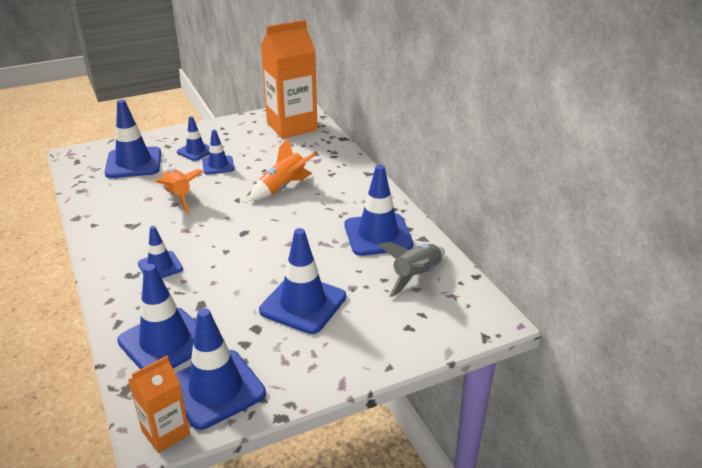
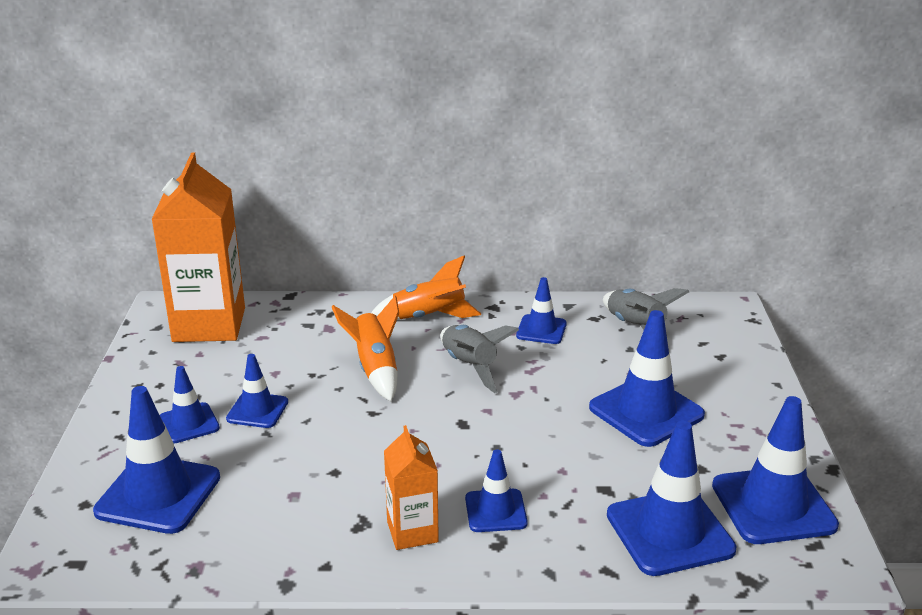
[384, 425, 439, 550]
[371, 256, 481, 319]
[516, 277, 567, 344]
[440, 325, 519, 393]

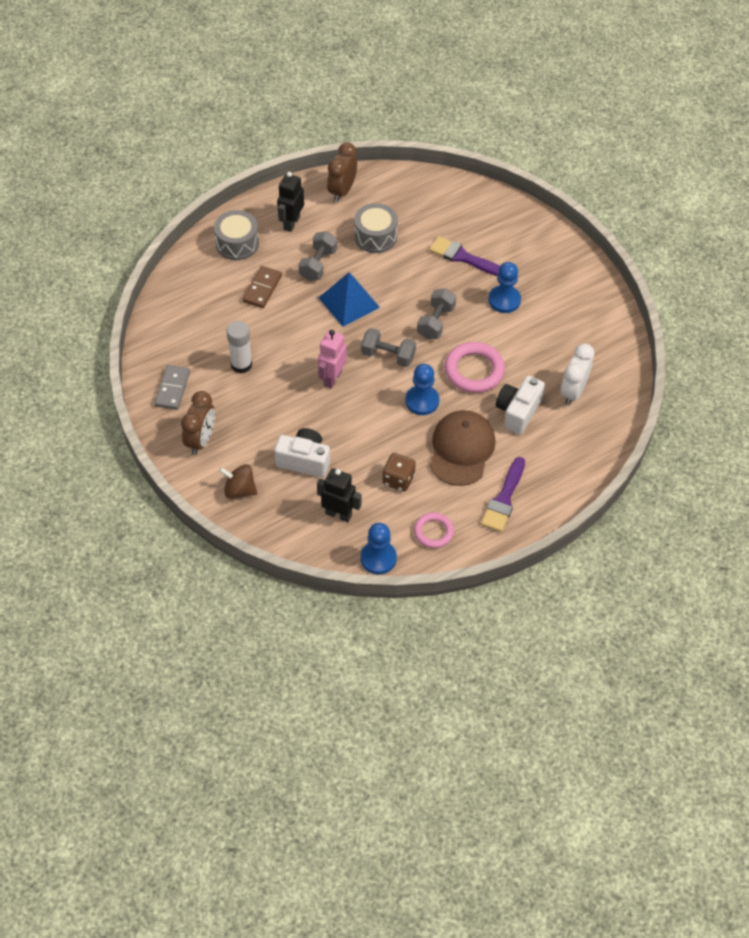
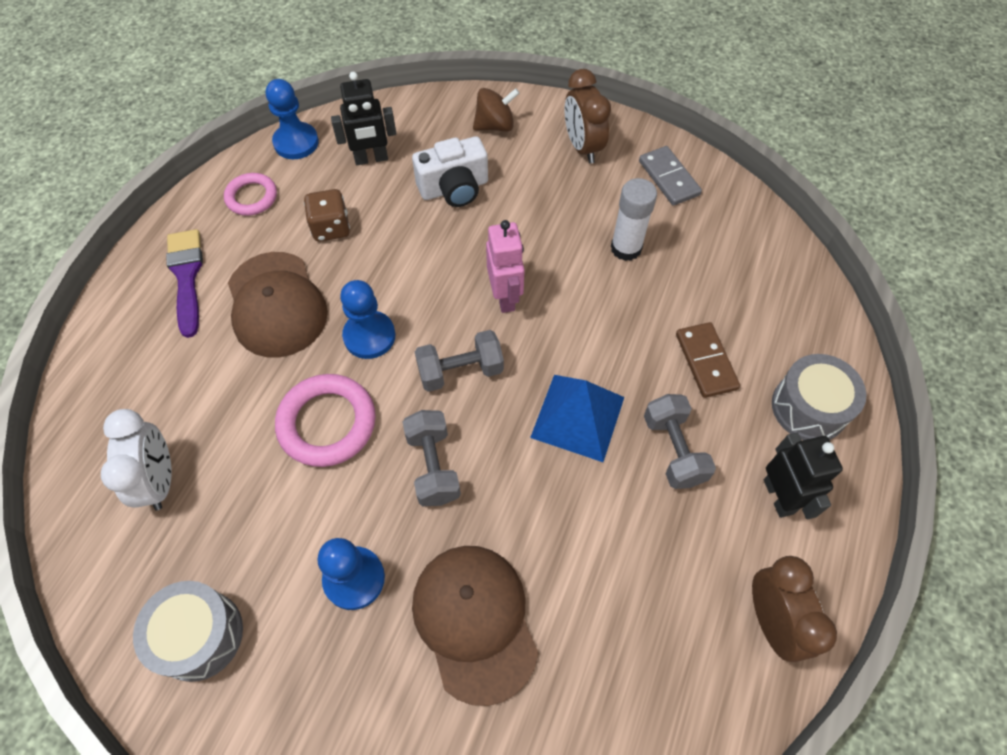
[133, 581, 243, 682]
[412, 546, 538, 706]
[496, 376, 545, 434] (first image)

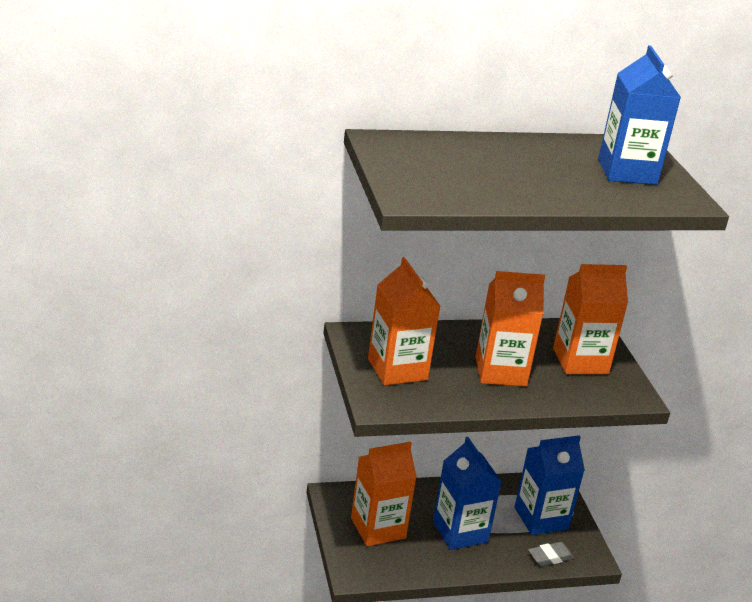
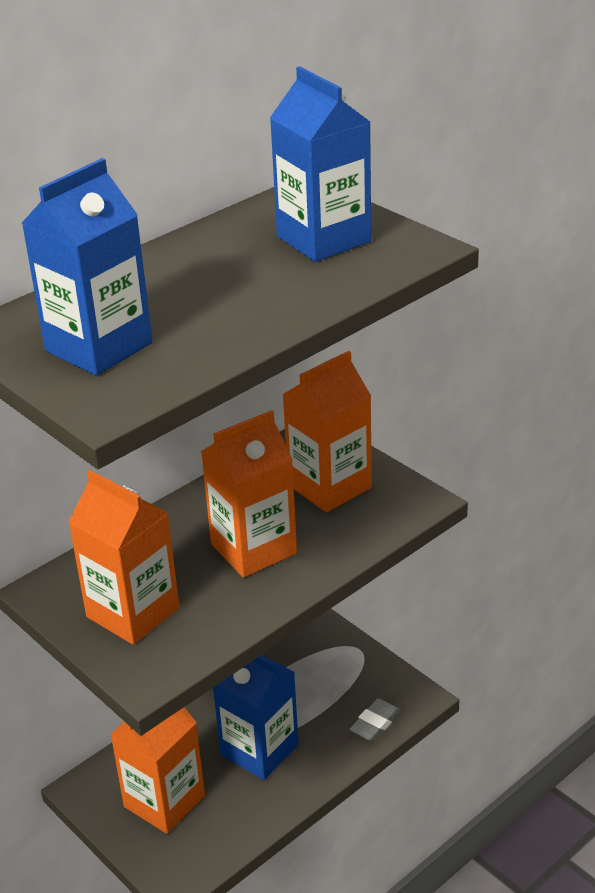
[22, 158, 153, 376]

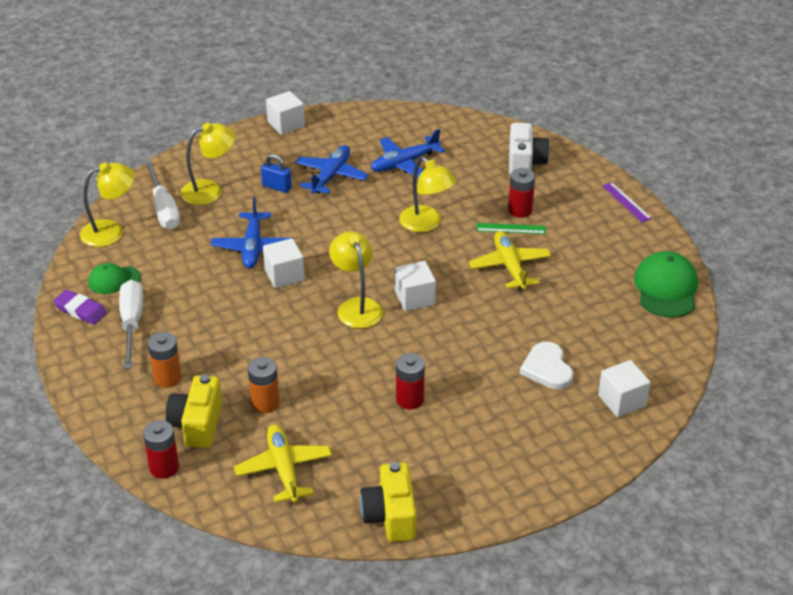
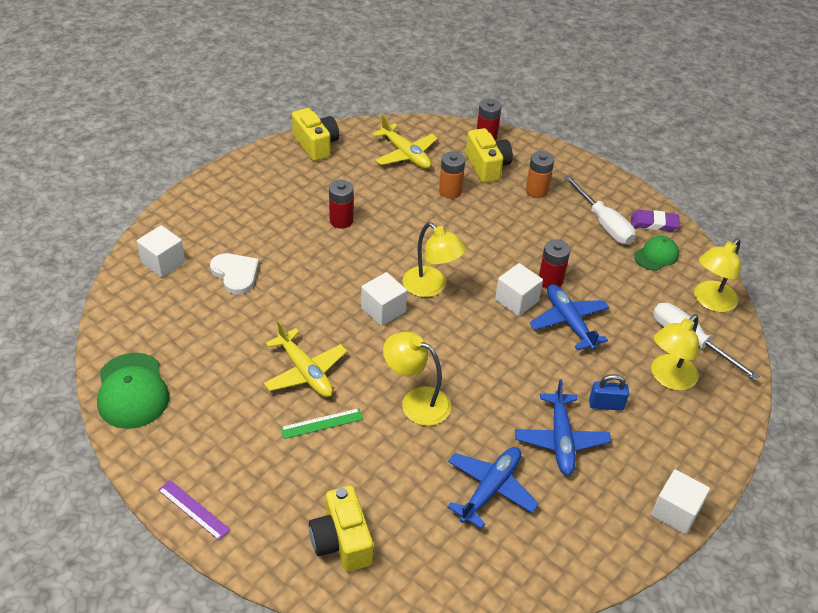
[539, 239, 570, 289]
[309, 486, 373, 572]

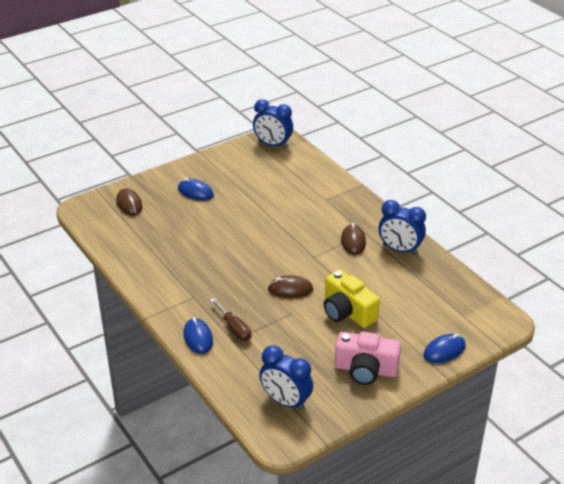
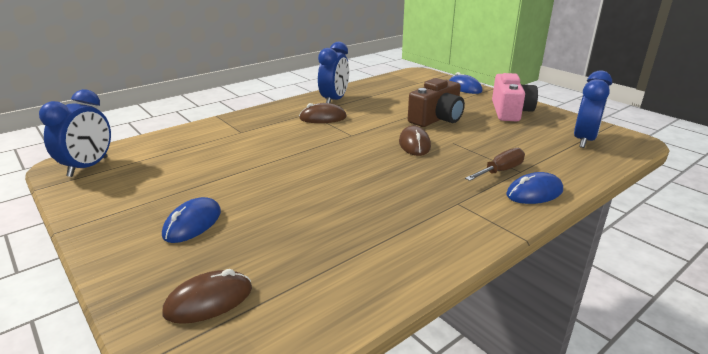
[408, 78, 465, 127]

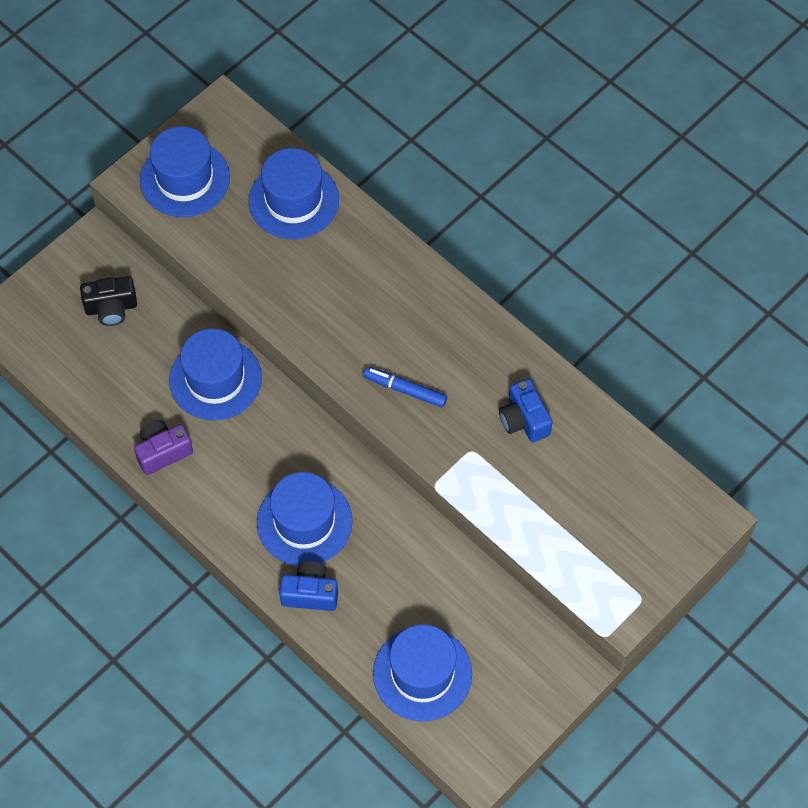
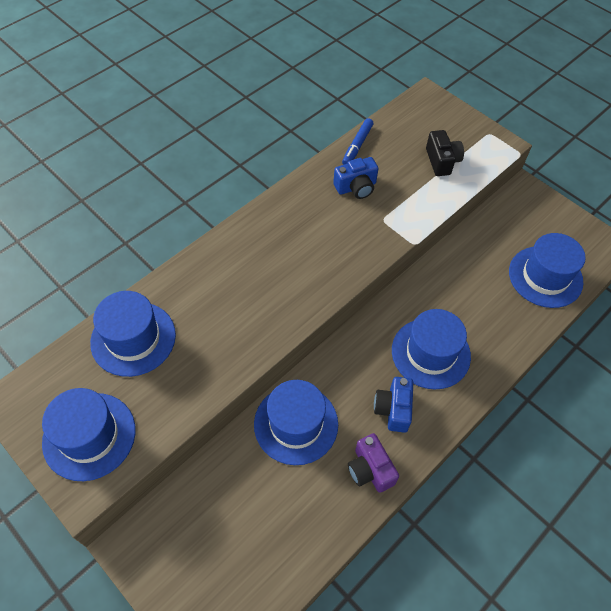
[426, 130, 464, 176]
[374, 377, 413, 433]
[342, 118, 373, 165]

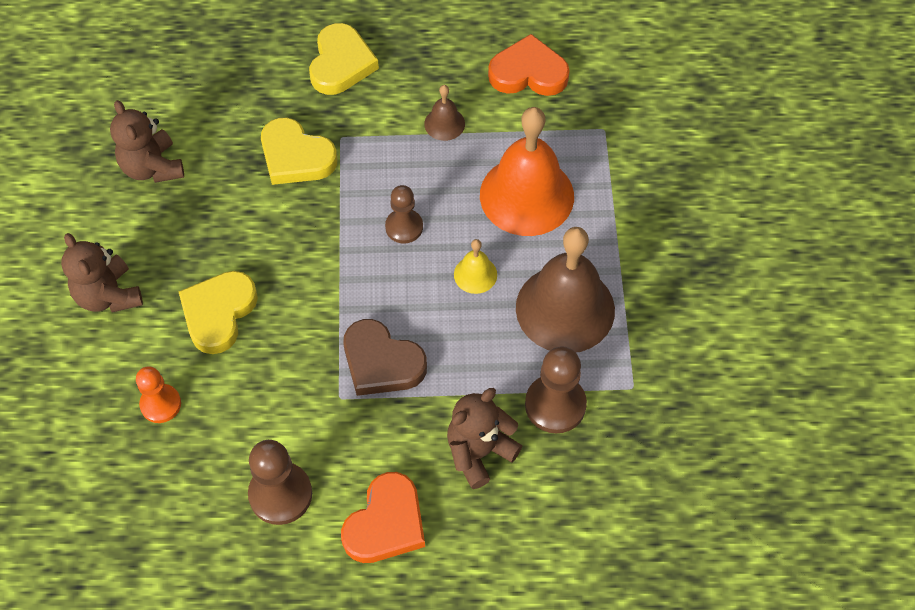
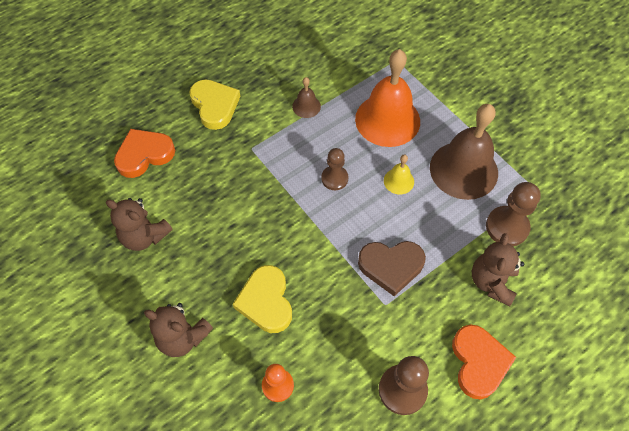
[261, 118, 338, 185] (first image)
[114, 129, 175, 178]

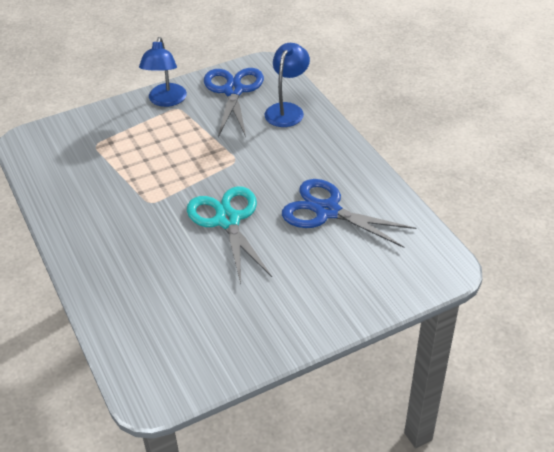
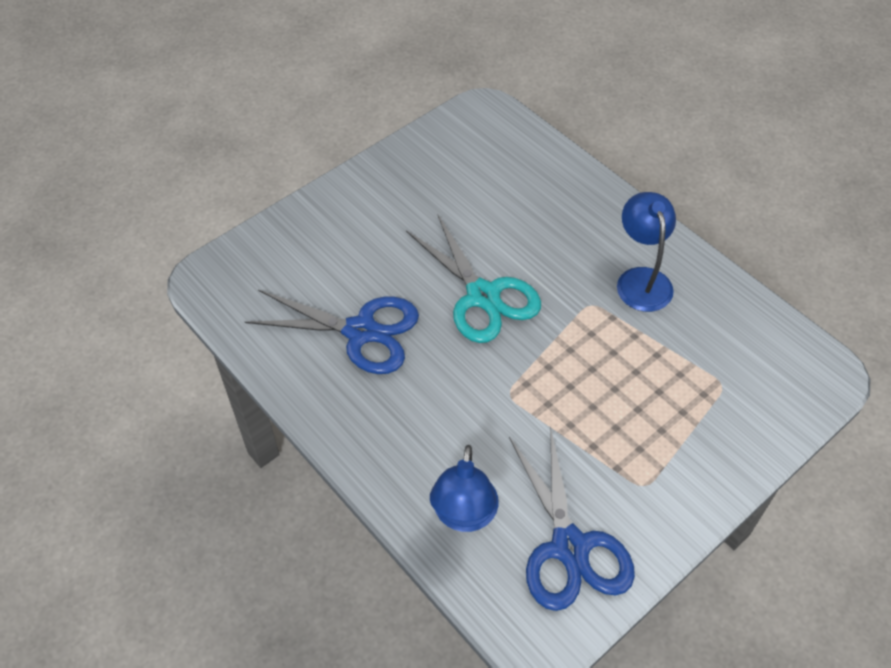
[617, 192, 676, 312]

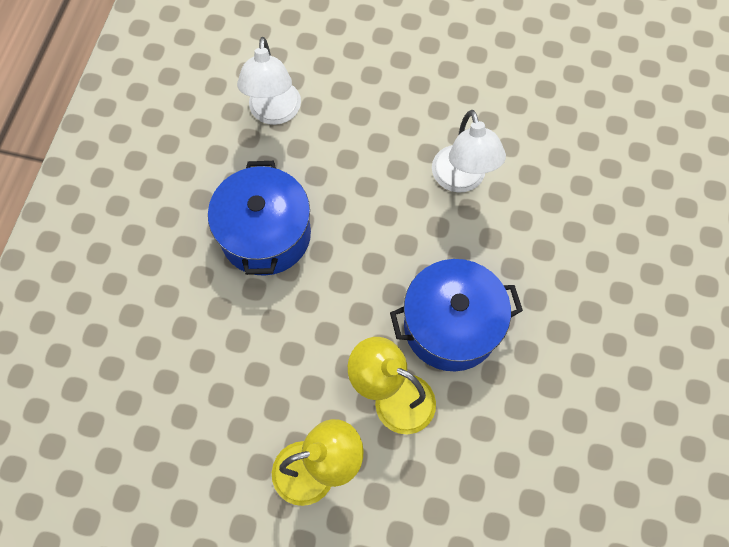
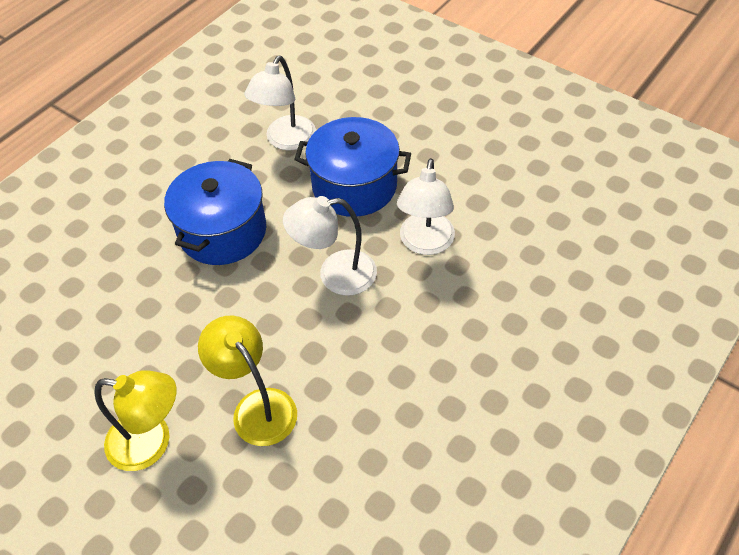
[294, 117, 411, 217]
[283, 196, 377, 296]

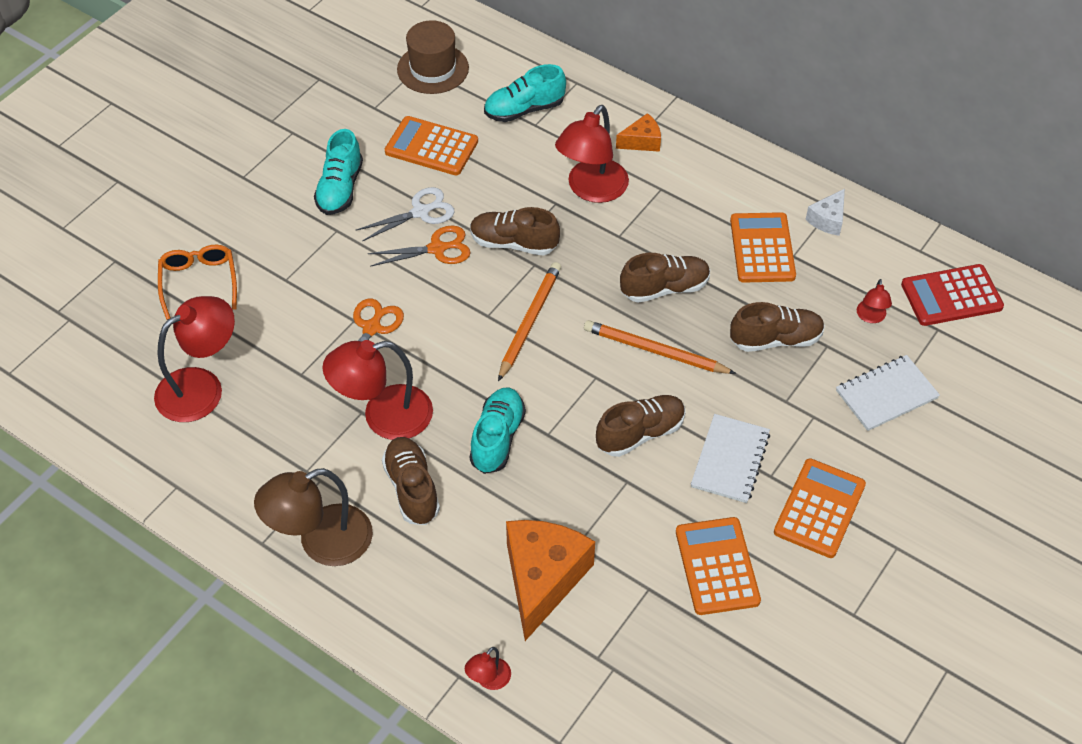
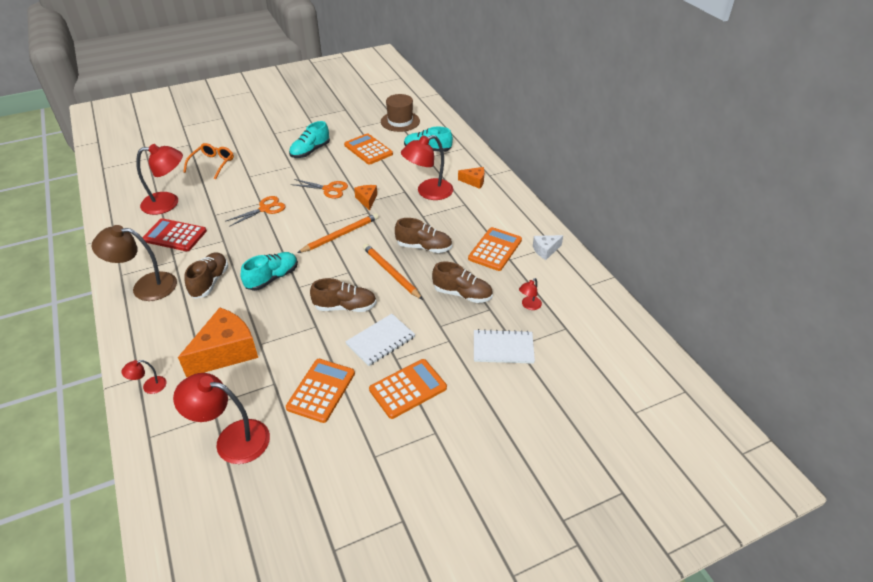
[173, 373, 270, 464]
[356, 187, 454, 241] (first image)
[354, 185, 377, 211]
[142, 218, 207, 251]

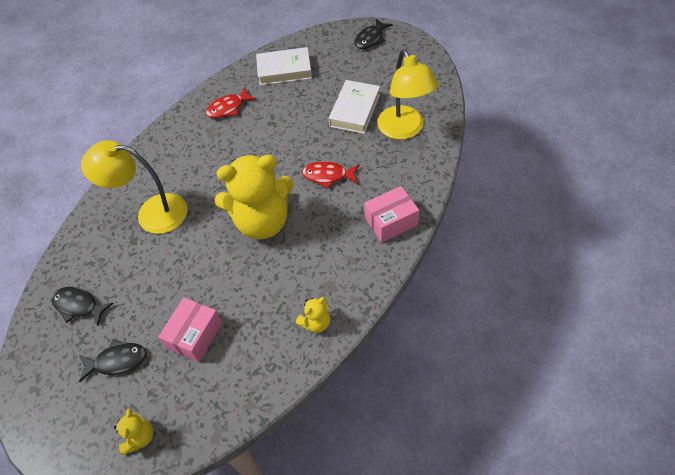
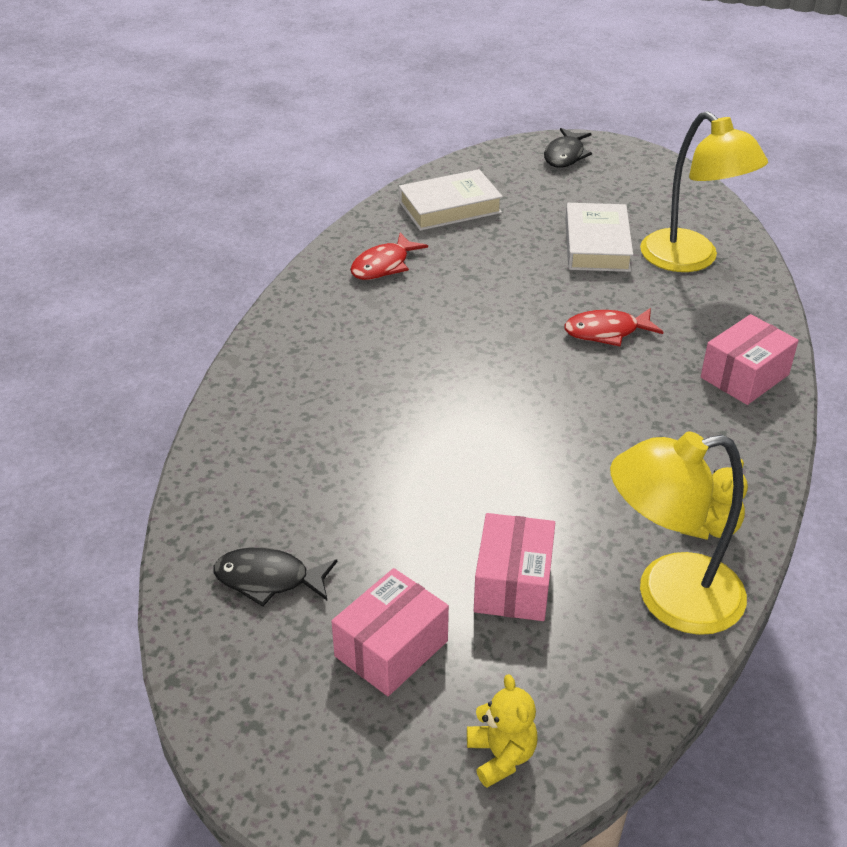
[331, 568, 449, 696]
[610, 431, 747, 635]
[215, 154, 294, 239] (first image)

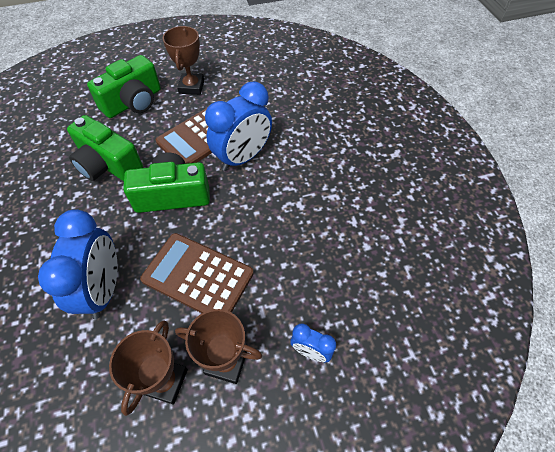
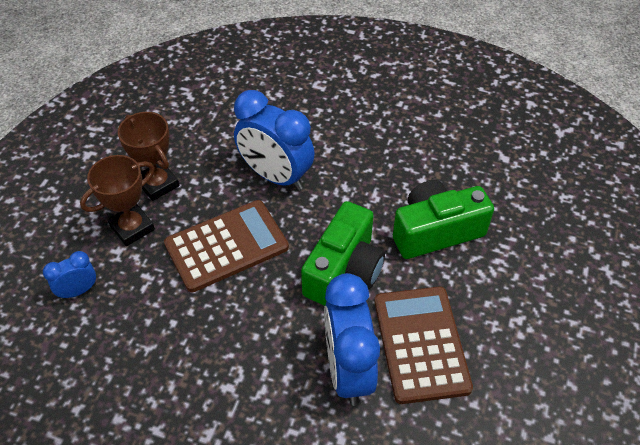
[87, 55, 161, 118] (first image)
[163, 26, 204, 95] (first image)

